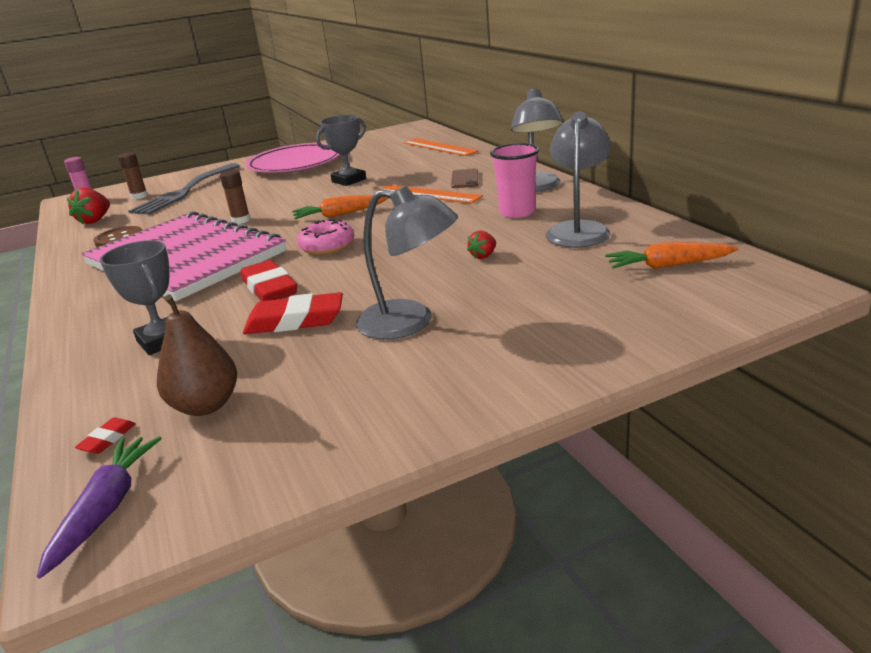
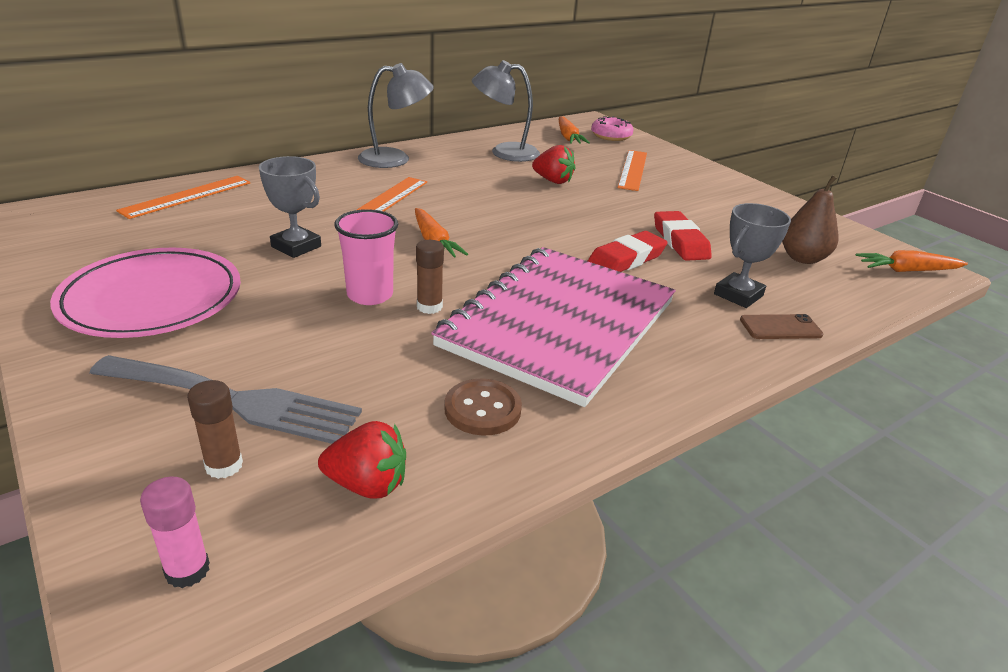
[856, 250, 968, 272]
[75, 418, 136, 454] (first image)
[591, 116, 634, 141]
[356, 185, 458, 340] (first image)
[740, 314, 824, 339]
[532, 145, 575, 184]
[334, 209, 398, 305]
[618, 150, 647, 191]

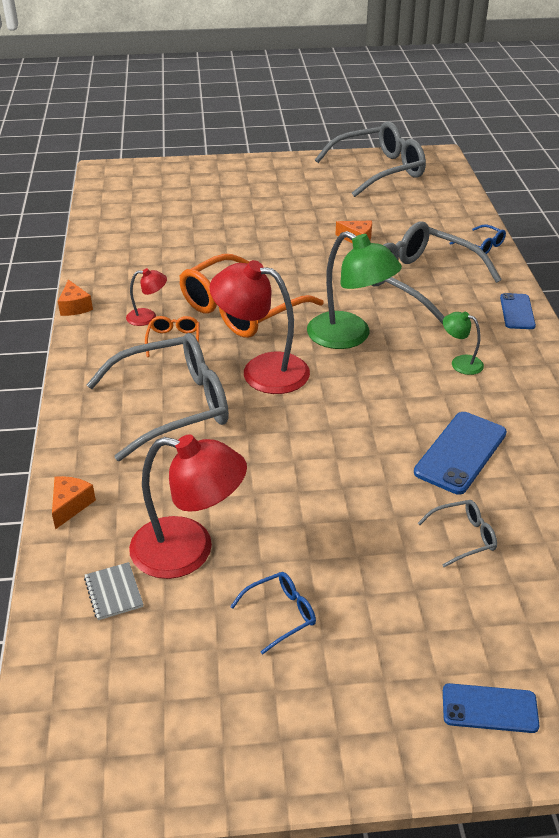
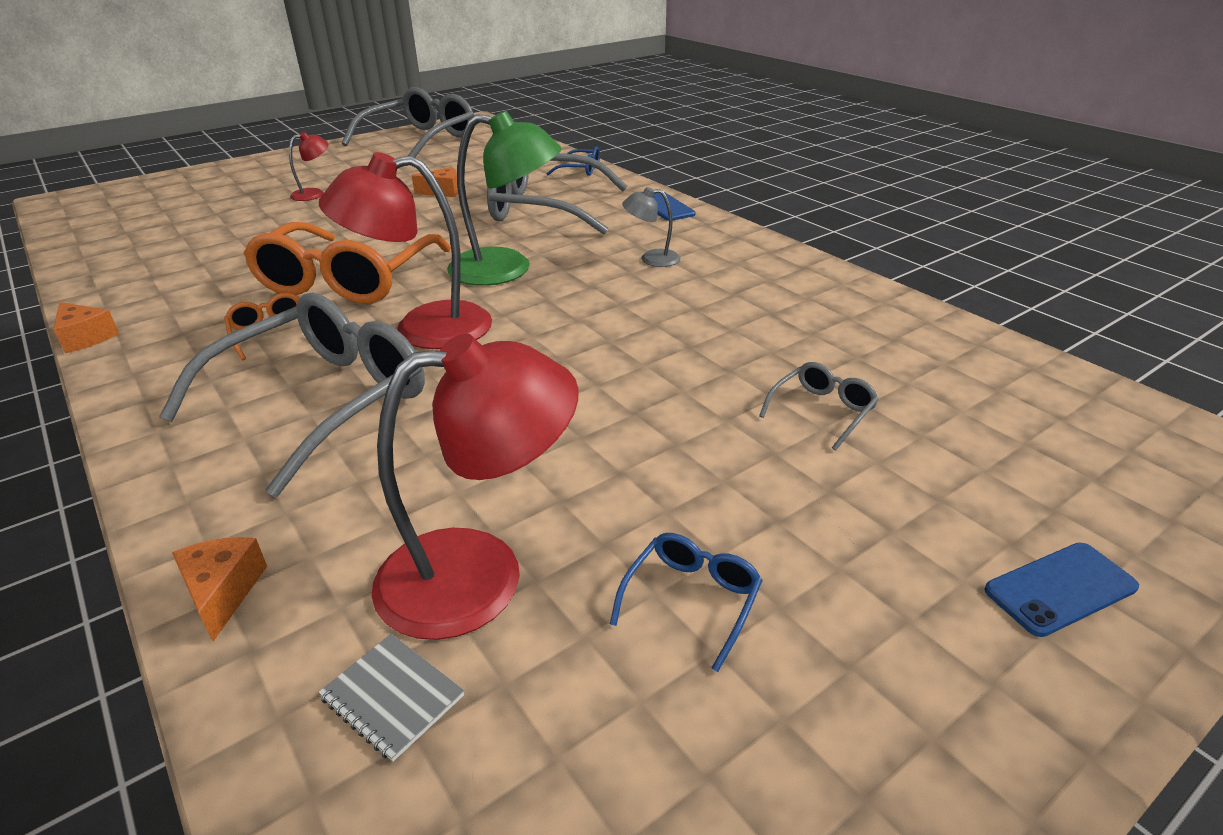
[289, 132, 329, 201]
[414, 412, 507, 494] (first image)
[622, 187, 680, 267]

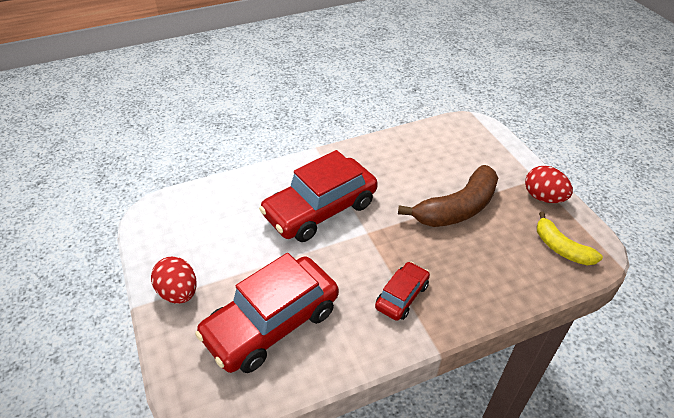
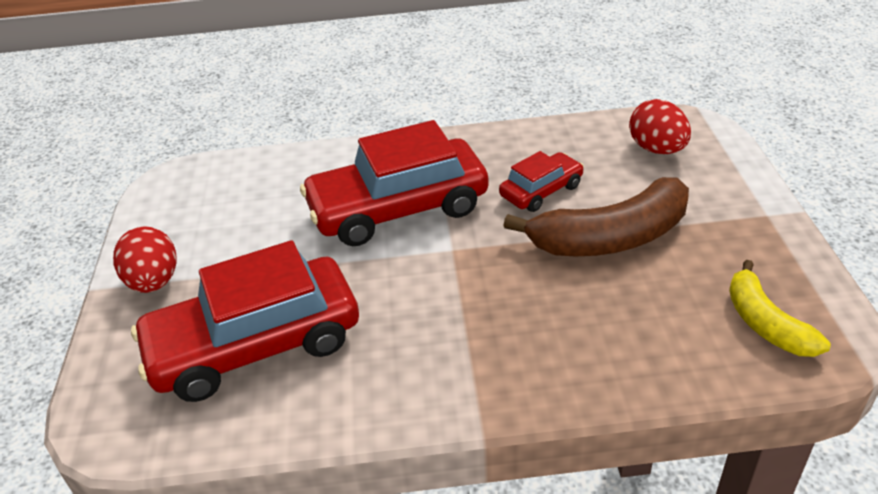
[499, 151, 584, 212]
[629, 99, 691, 154]

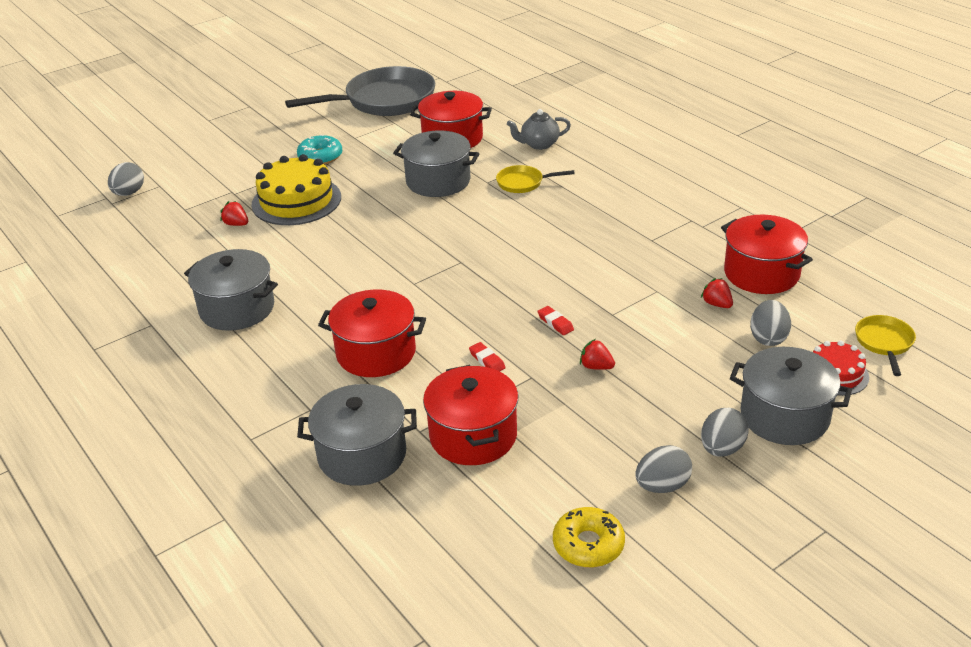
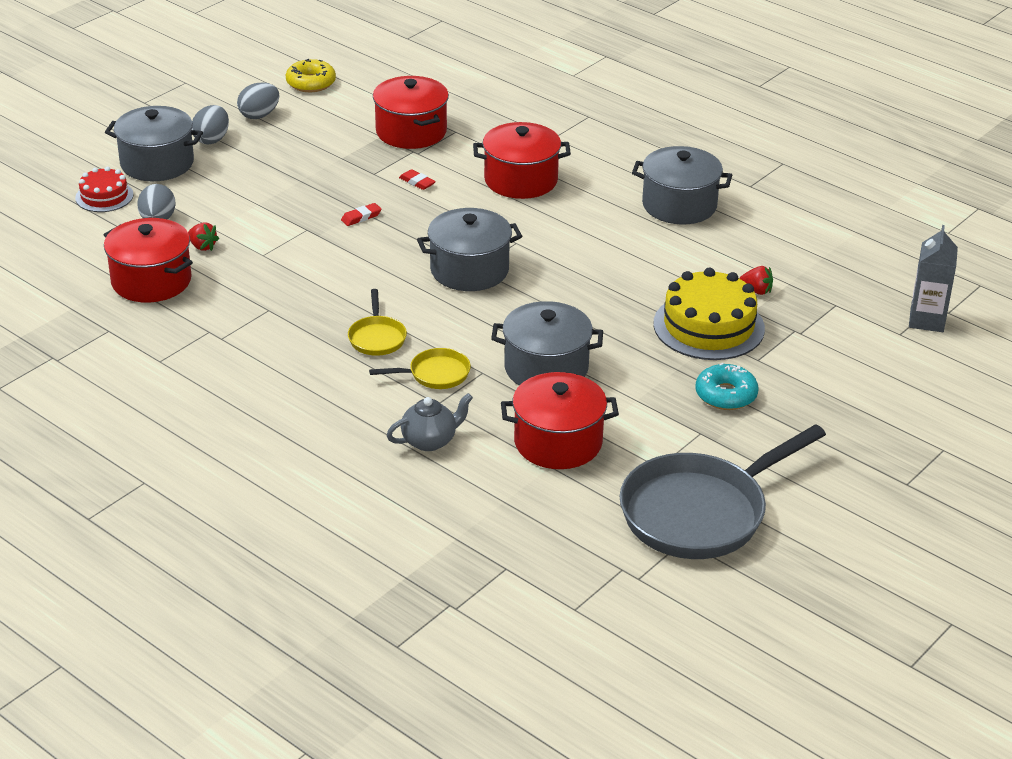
[909, 225, 958, 332]
[417, 208, 523, 291]
[341, 203, 382, 226]
[580, 339, 615, 370] (first image)
[348, 289, 407, 356]

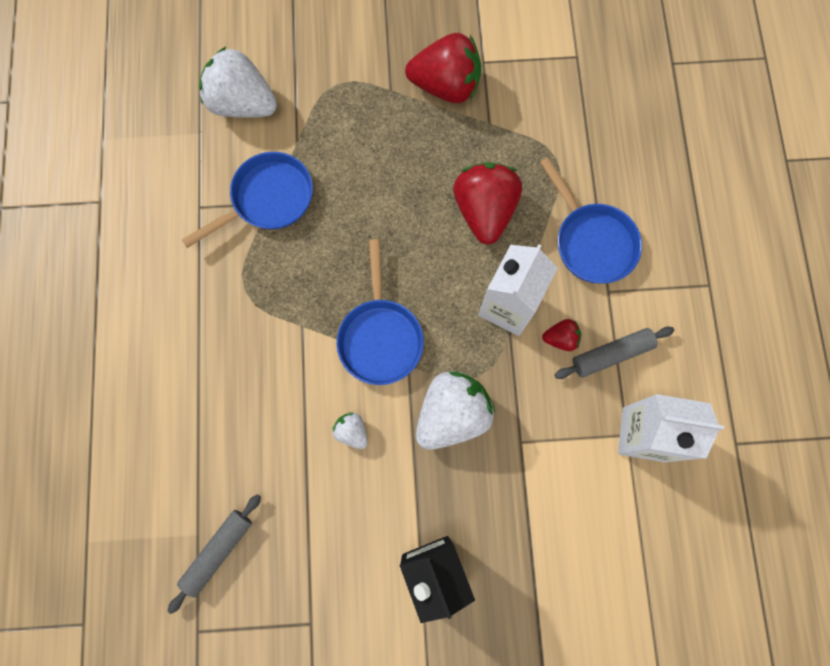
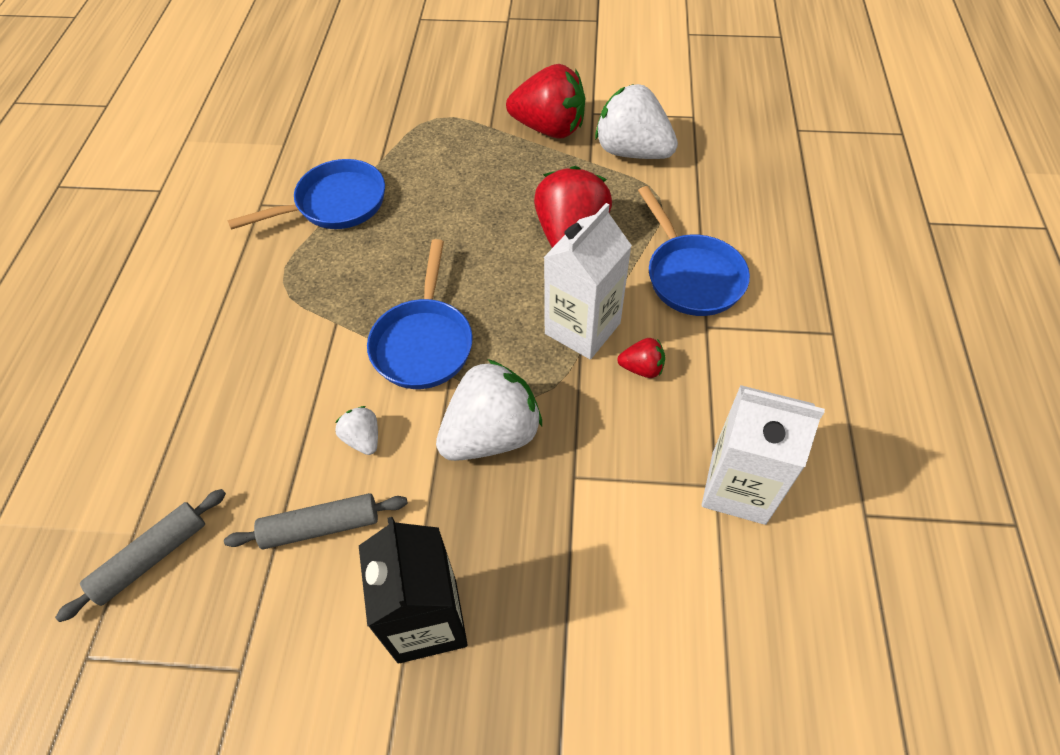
[595, 84, 678, 159]
[224, 493, 408, 549]

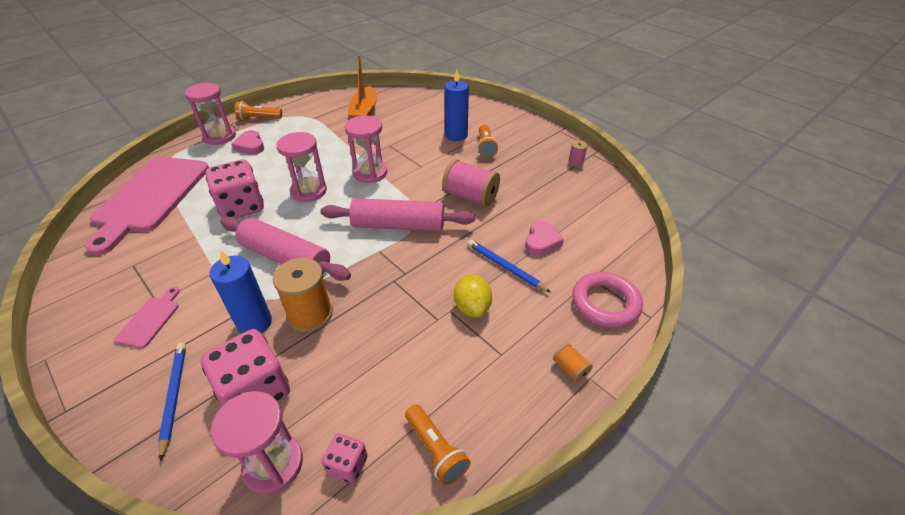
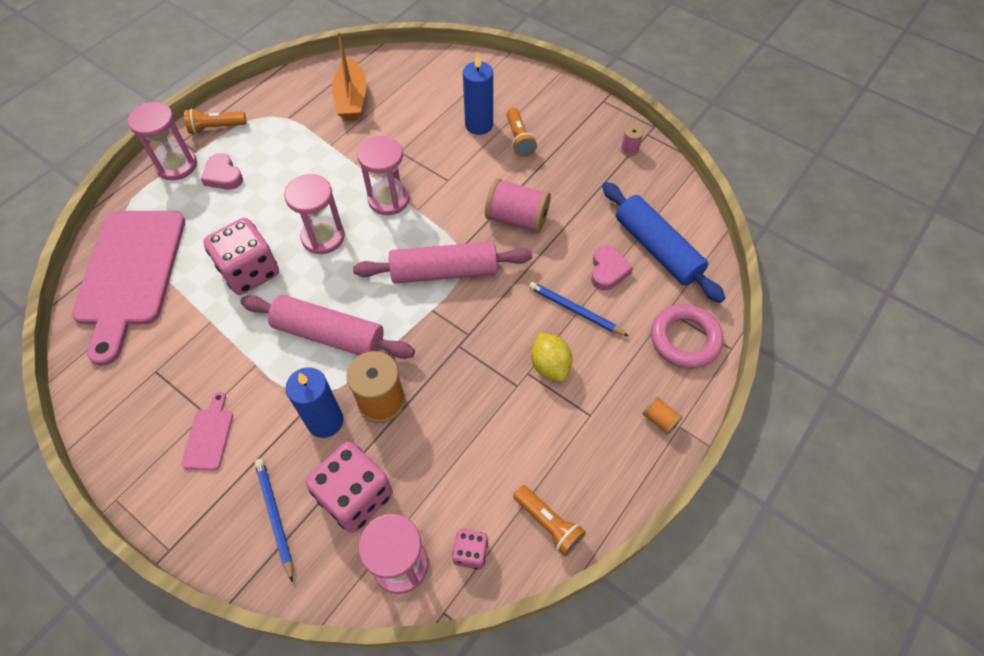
[602, 182, 725, 303]

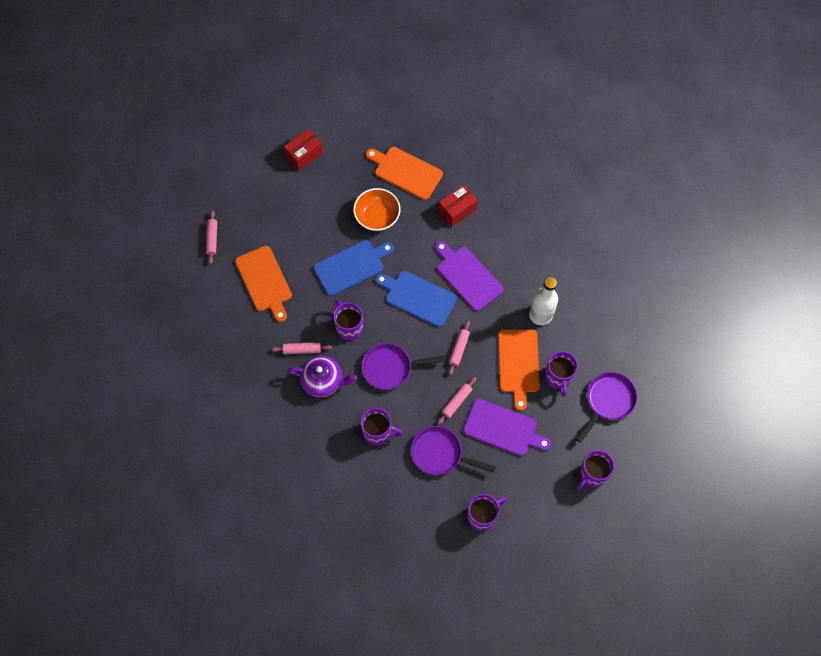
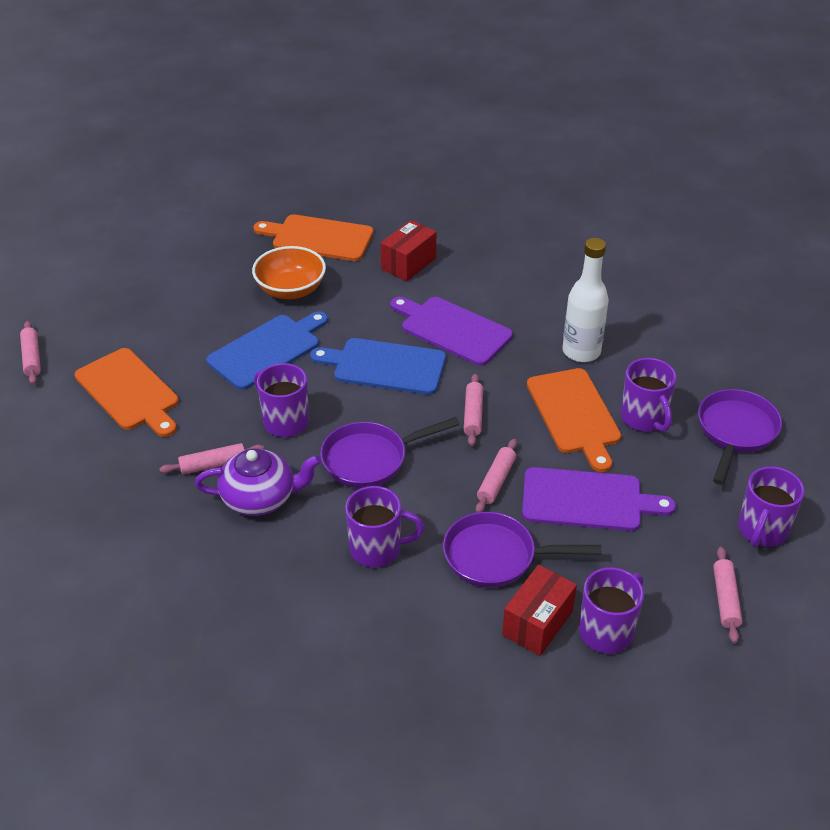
[502, 565, 577, 656]
[713, 547, 742, 643]

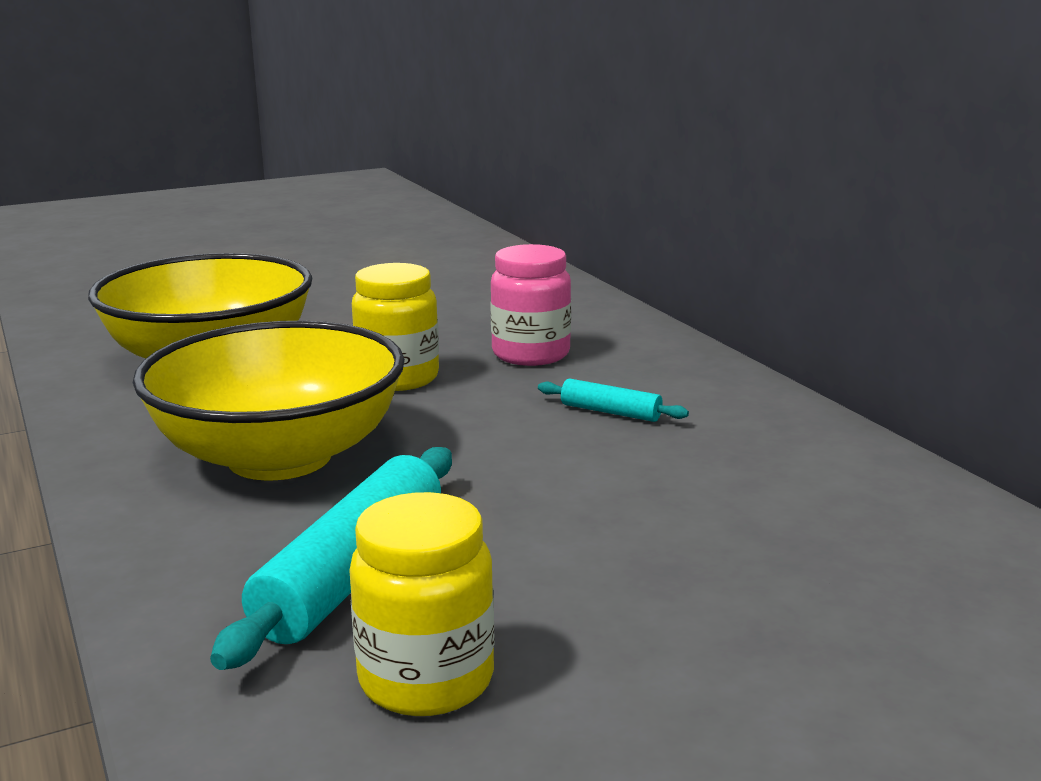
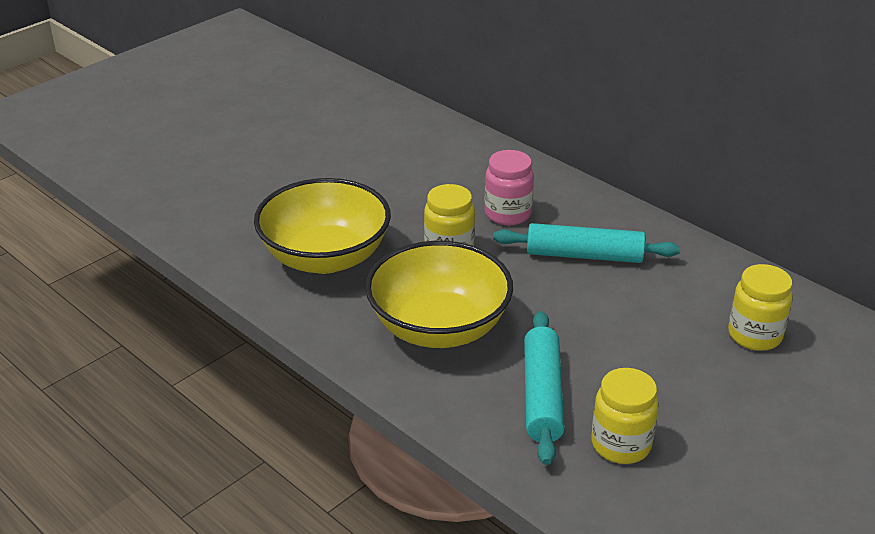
[493, 223, 680, 263]
[728, 264, 793, 351]

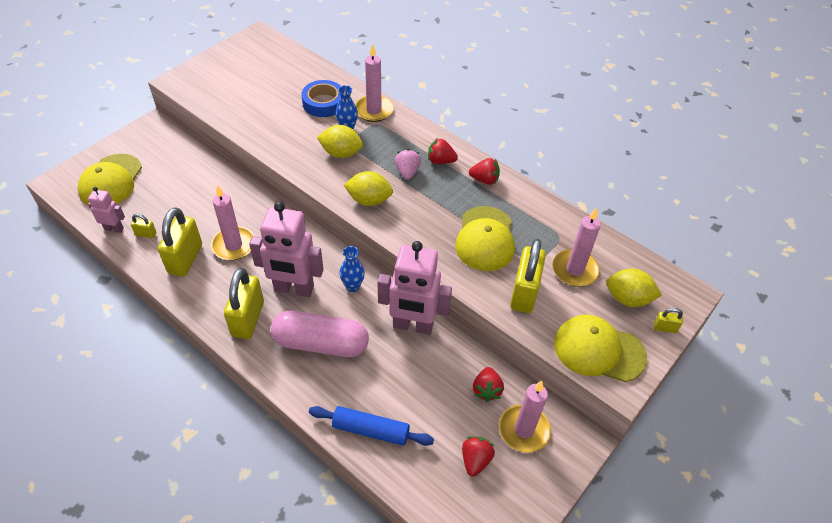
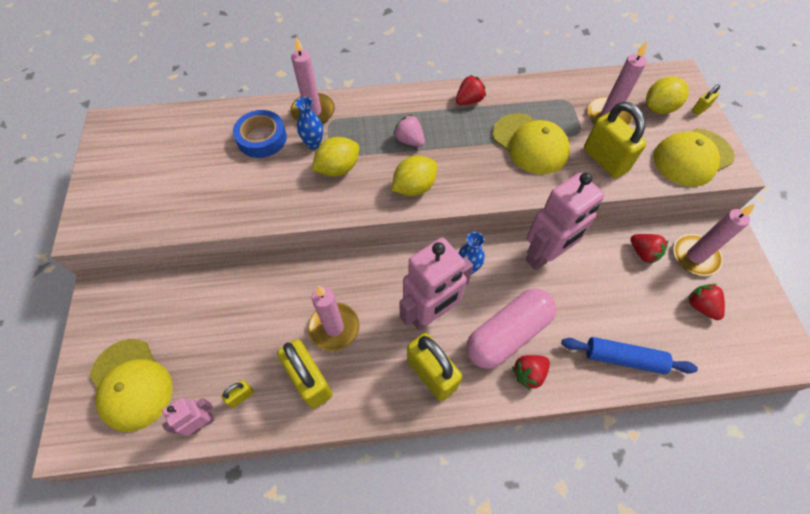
[561, 337, 698, 374]
[512, 355, 550, 391]

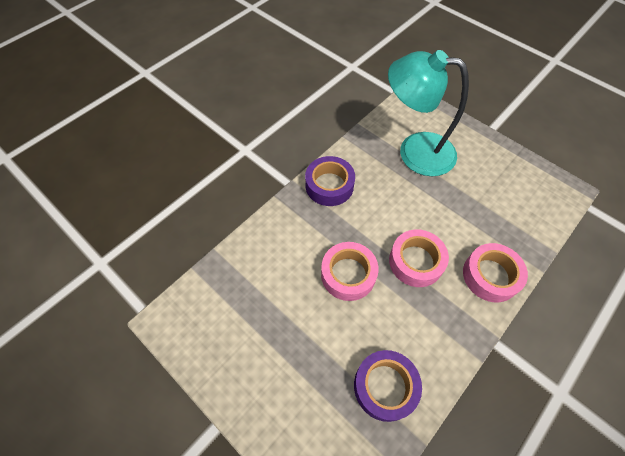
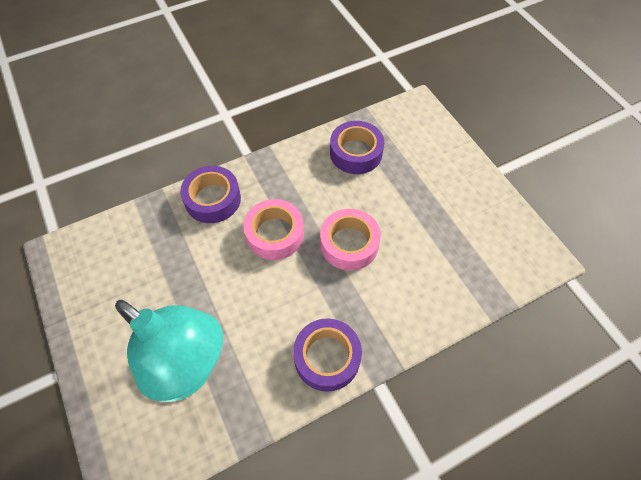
[180, 166, 241, 223]

